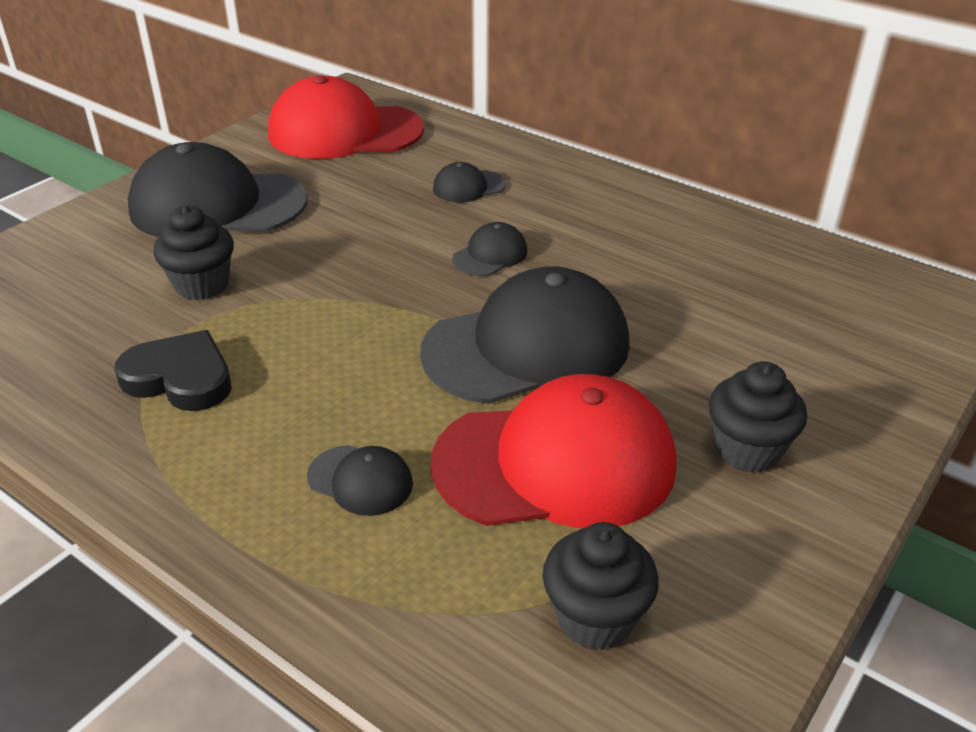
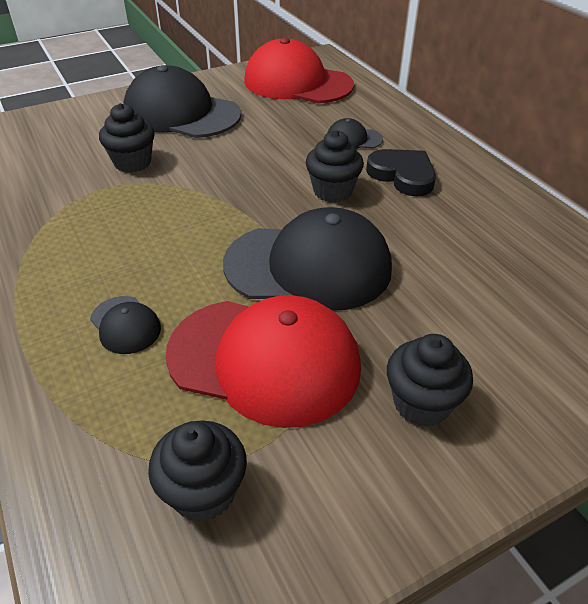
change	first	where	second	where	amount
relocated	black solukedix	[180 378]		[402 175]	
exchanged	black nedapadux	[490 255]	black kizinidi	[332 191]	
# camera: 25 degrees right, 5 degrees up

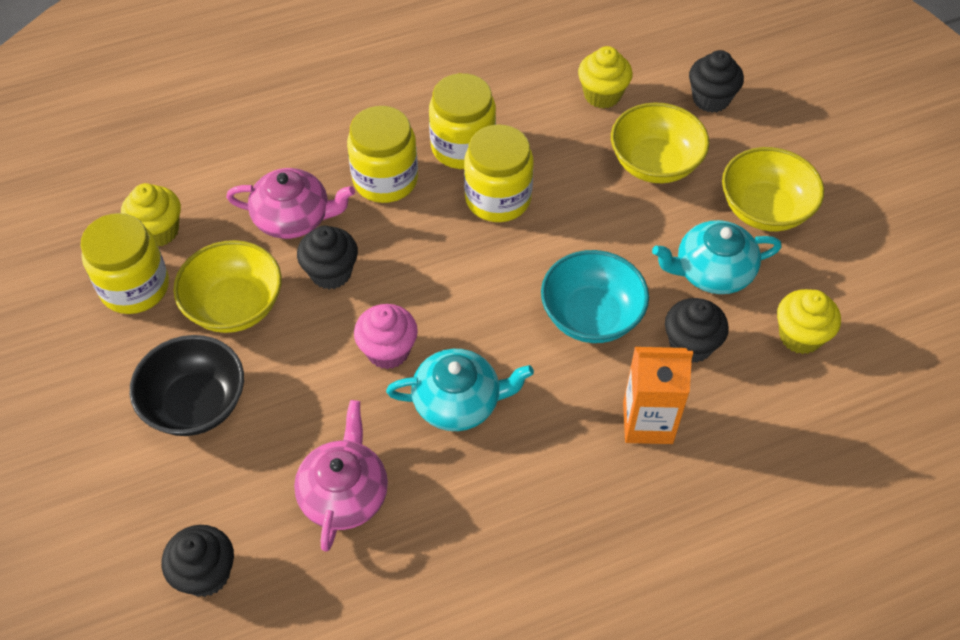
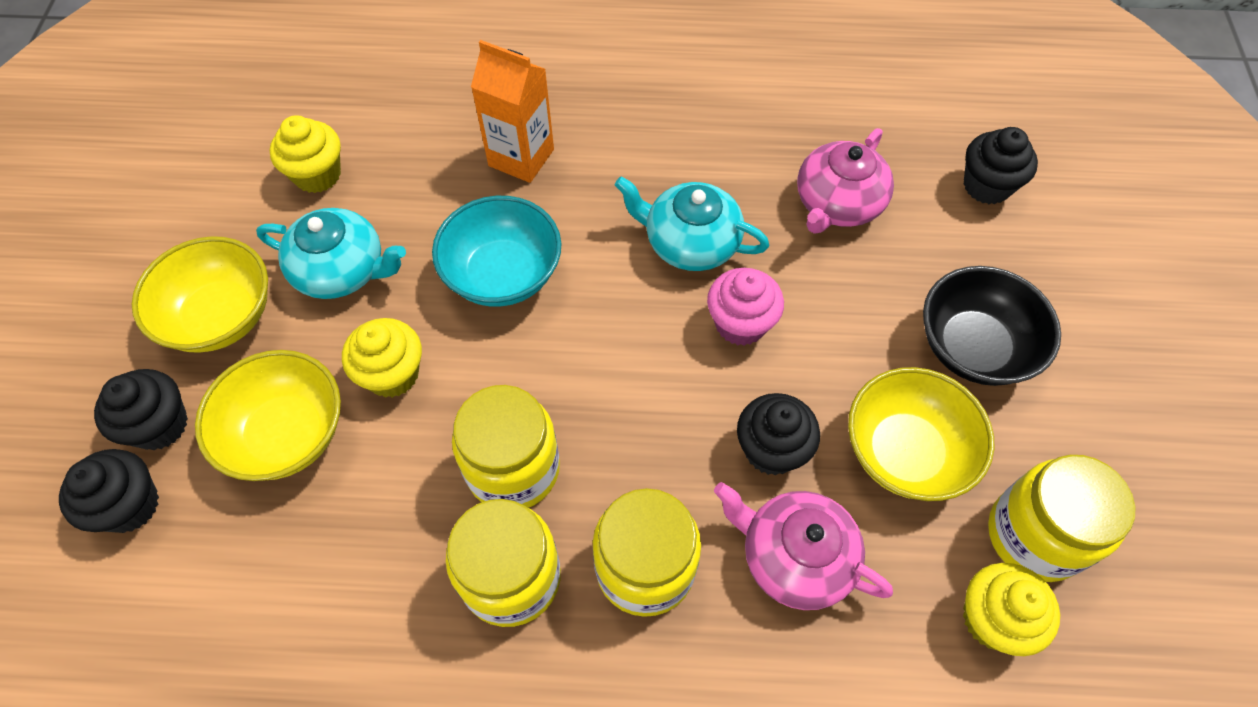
change	first	where	second	where	amount
relocated	yellow kizinidi	[602 95]		[392 374]	
relocated	black kizinidi	[691 345]		[160 425]	
# camera: 155 degrees left, 5 degrees up

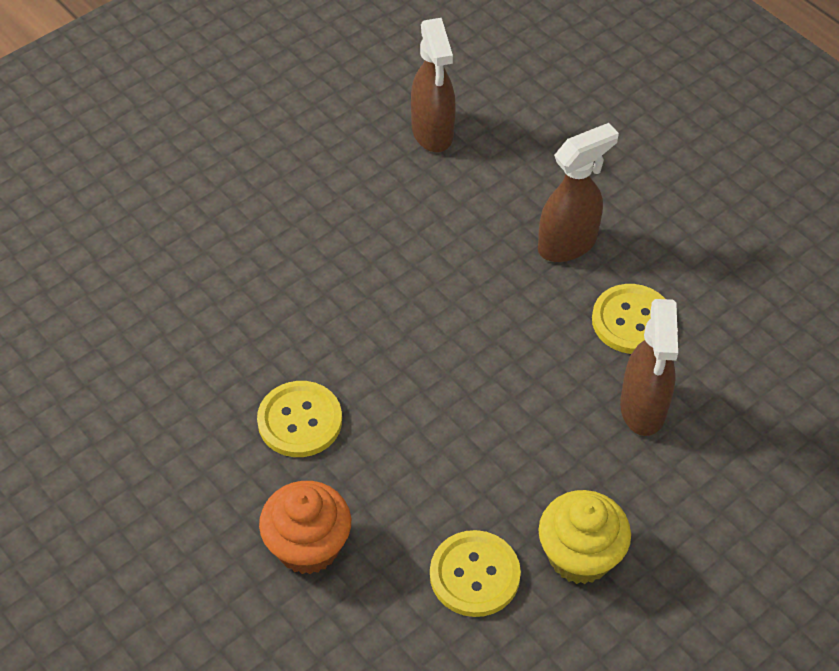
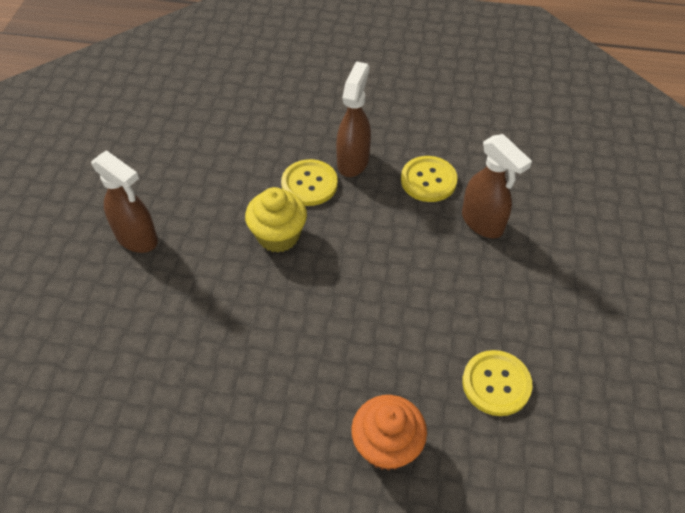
change	first	where	second	where	amount
relocated	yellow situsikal	[300 421]		[309 184]	
relocated	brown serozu	[432 133]		[137 238]	
relocated	yellow kizinidi	[579 556]		[278 236]	
# camera: 40 degrees left, 0 degrees up

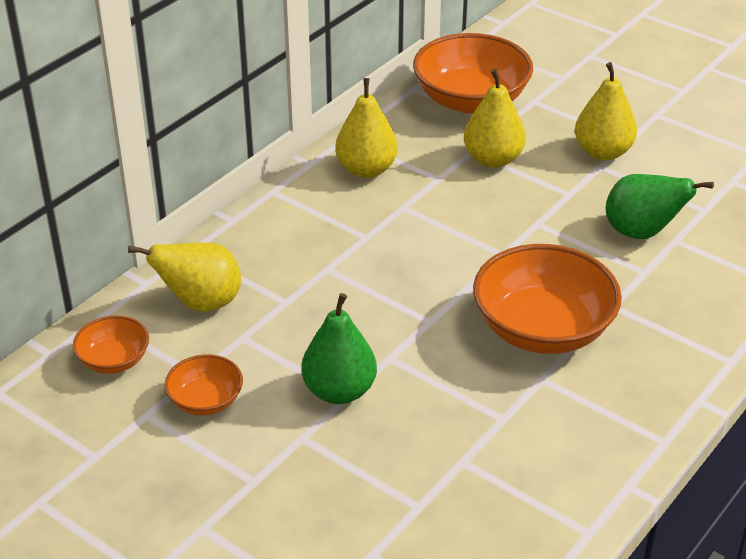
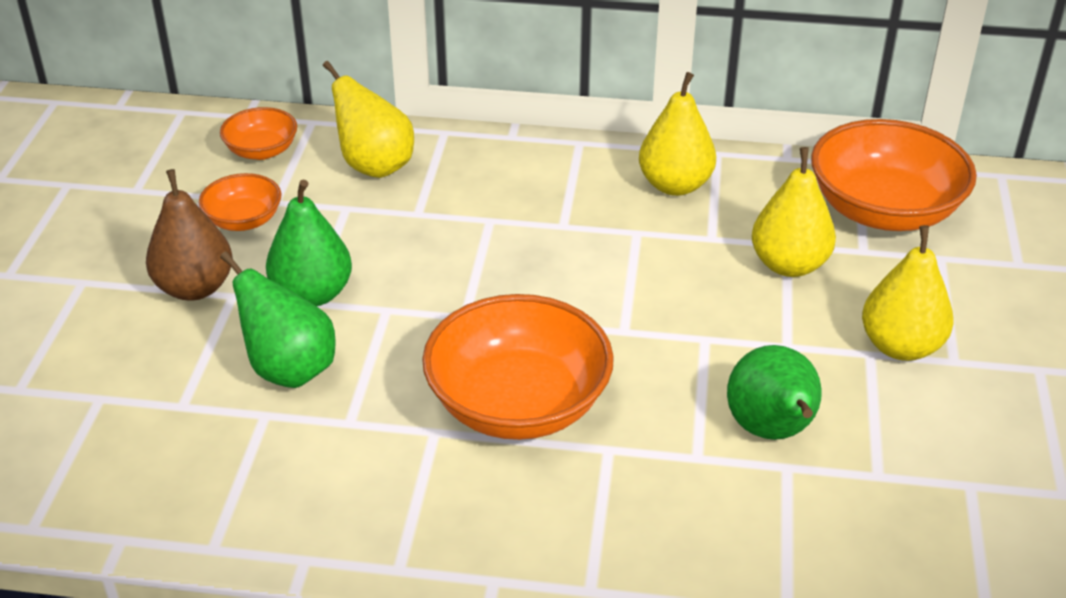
change	first	where	second	where	amount
appeared			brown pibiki	[195 288]	
appeared			green pibiki	[289 370]	
# camera: 60 degrees right, 0 degrees up

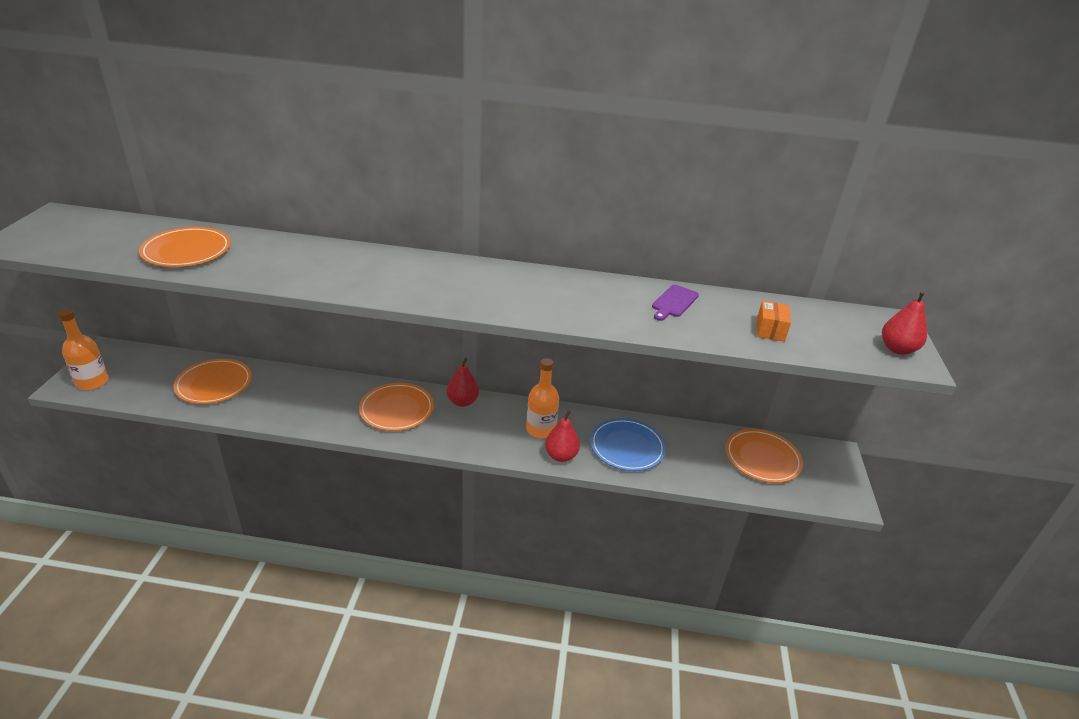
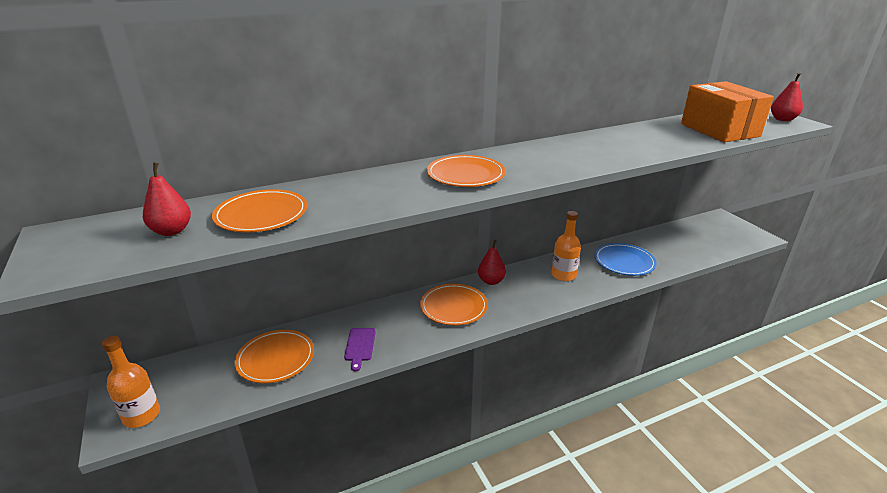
change	first	where	second	where	amount
relocated	red pibiki	[561 456]		[172 231]	
relocated	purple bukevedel	[674 302]		[360 346]	
relocated	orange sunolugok	[762 458]		[465 174]	
size	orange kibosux	[770 330]		[719 130]	x2.41
# camera: 30 degrees left, 5 degrees down

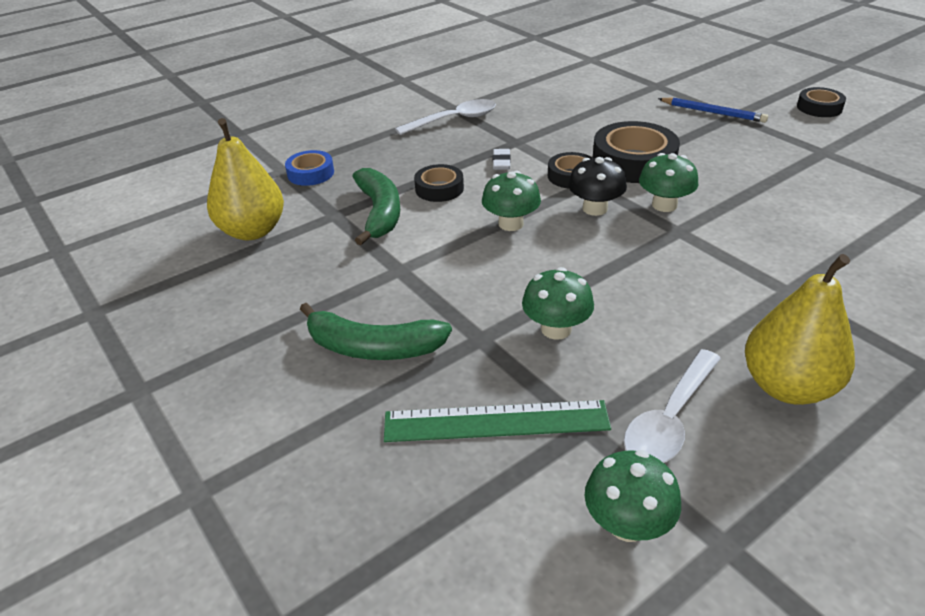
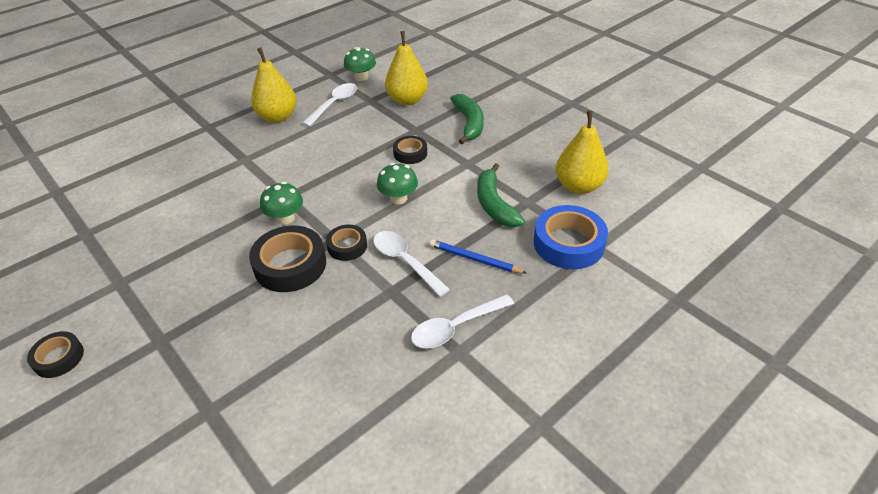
change	first	where	second	where	amount
missing	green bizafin	[556 329]			
missing	black bizafin	[595 208]			
relocated	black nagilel	[439 189]		[410 153]	
relocated	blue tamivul	[713 112]		[474 259]	
exchanged	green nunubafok	[496 422]	yellow pibiki	[407 100]	
exchanged	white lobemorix	[501 162]	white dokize	[405 261]	
spun	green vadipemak	[373 347]		[469 123]	75 degrees clockwise
size	blue nagilel	[310 173]		[568 243]	x1.76
# camera: 175 degrees right, 5 degrees up

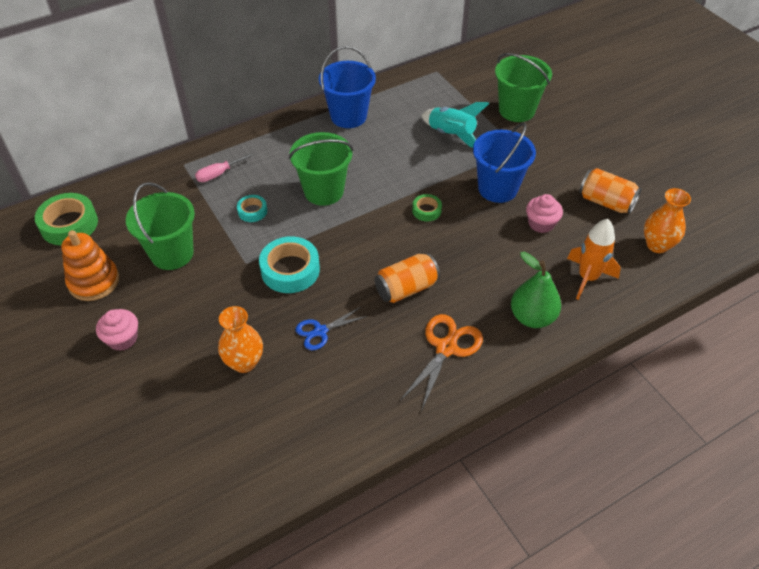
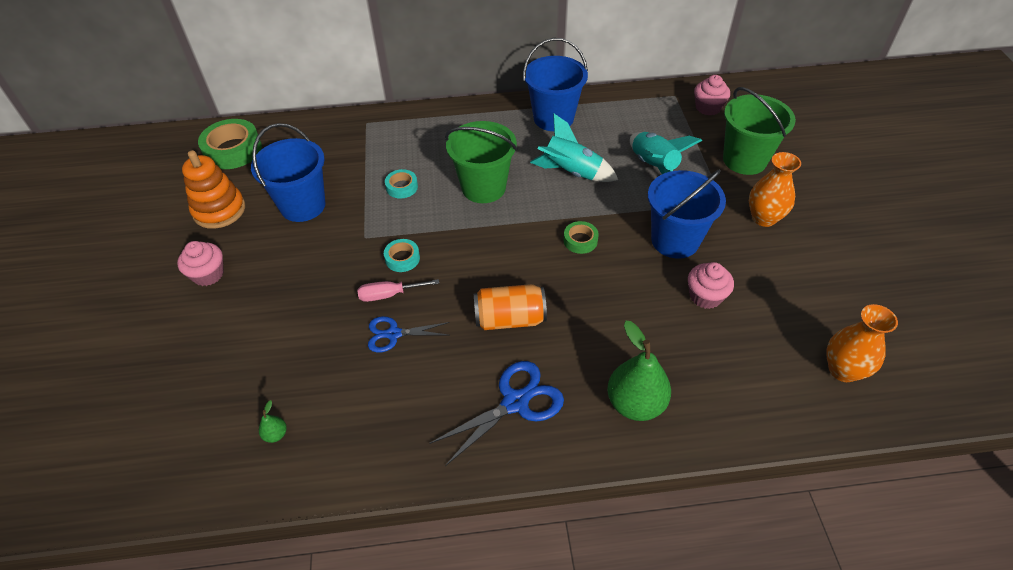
change	first	where	second	where	amount
missing	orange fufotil	[587 278]			
missing	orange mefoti	[606 202]			
appeared			green pibiki	[276 434]	
appeared			turquoise fufotil	[571 173]	
appeared			pink kizinidi	[708 107]	
relocated	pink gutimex	[219 174]		[389 295]	
relocated	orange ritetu	[244 362]		[764 218]	
colour	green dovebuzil	[172 253]	blue dovebuzil	[303 205]	
colour	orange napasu	[446 348]	blue napasu	[515 402]	
size	turquoise nagilel	[290 270]		[402 258]	x0.53
# camera: 25 degrees right, 0 degrees up

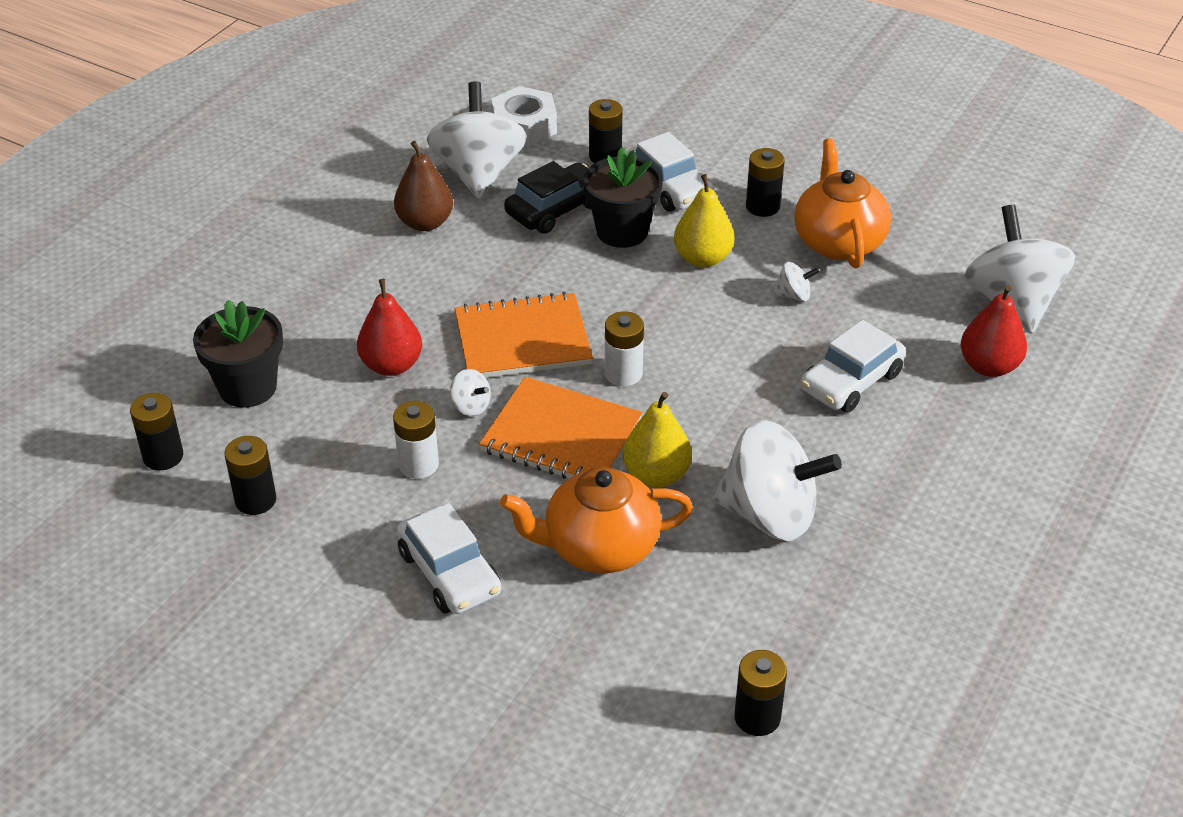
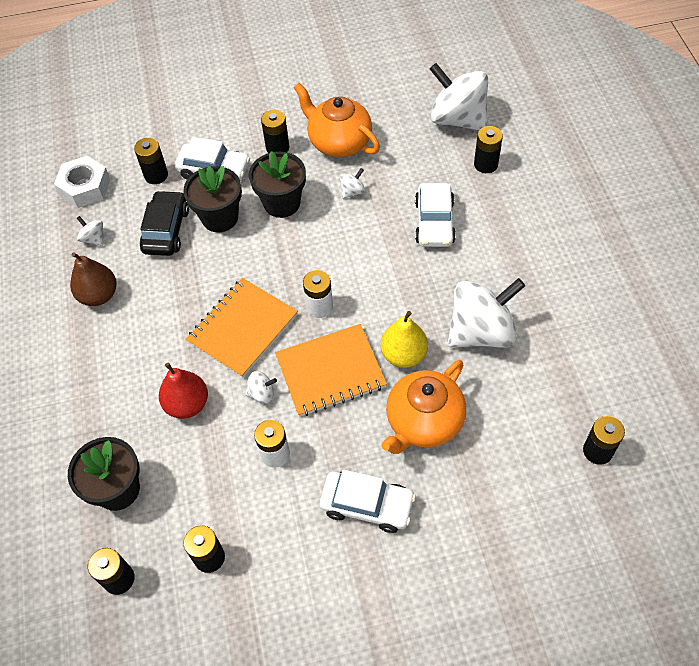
change	first	where	second	where	amount
exchanged	yellow pibiki	[702 258]	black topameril	[282 203]	
exchanged	red pibiki	[989 366]	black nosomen	[485 164]	
size	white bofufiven	[478 173]		[94 239]	x0.41
# camera: 40 degrees left, 15 degrees up

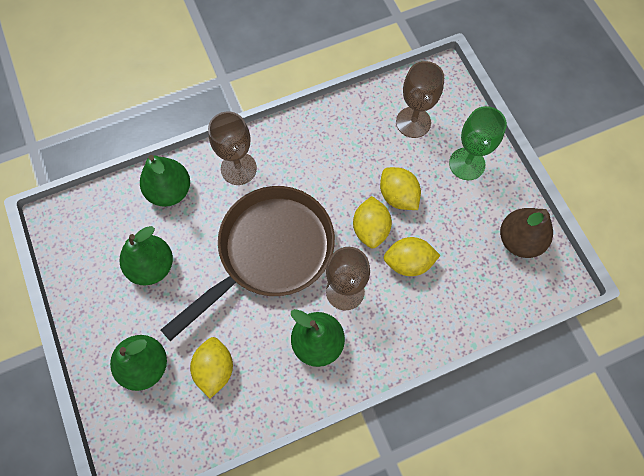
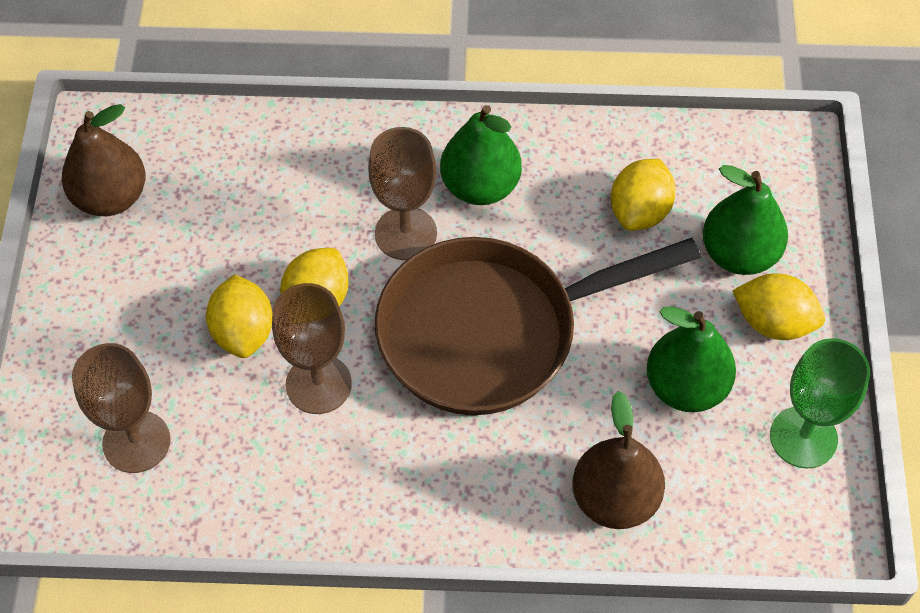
change	first	where	second	where	amount
relocated	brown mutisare	[238 168]		[318 384]	
relocated	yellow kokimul	[408 262]		[773 322]	
relocated	green mutisare	[467 164]		[803 437]	
colour	green pibiki	[170 191]	brown pibiki	[615 499]	
# camera: 155 degrees left, 10 degrees down

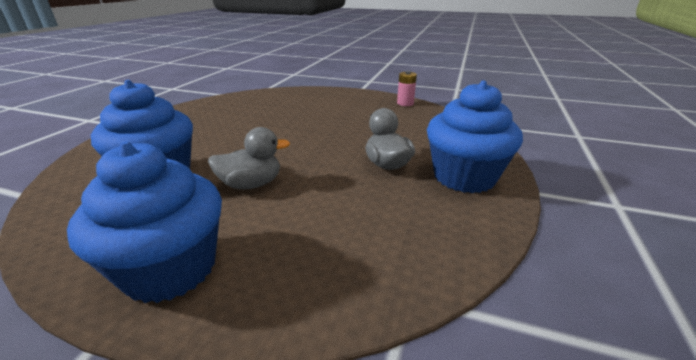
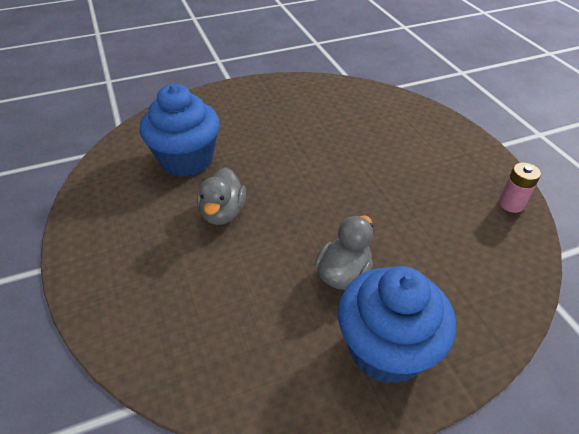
change	first	where	second	where	amount
missing	blue kizinidi	[170 268]			
spun	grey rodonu	[251 184]		[223 213]	60 degrees clockwise
# camera: 50 degrees right, 15 degrees up

